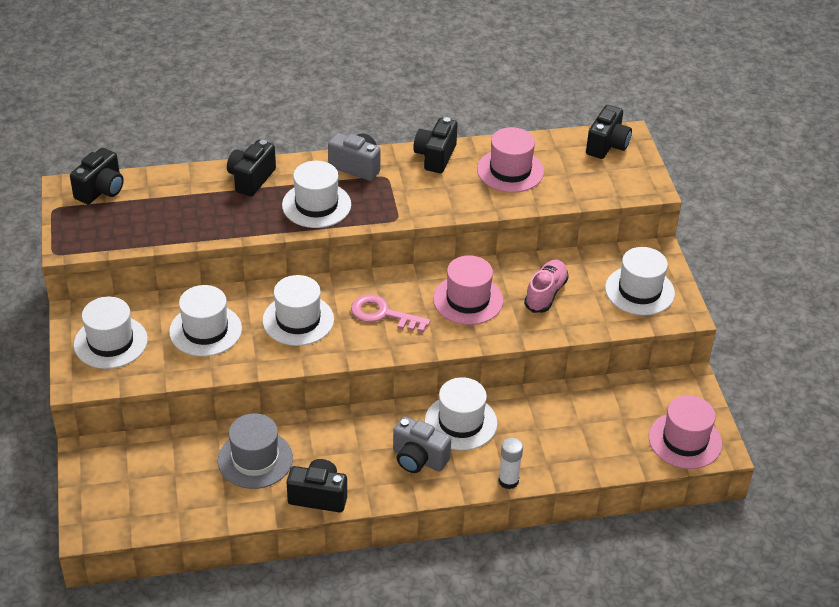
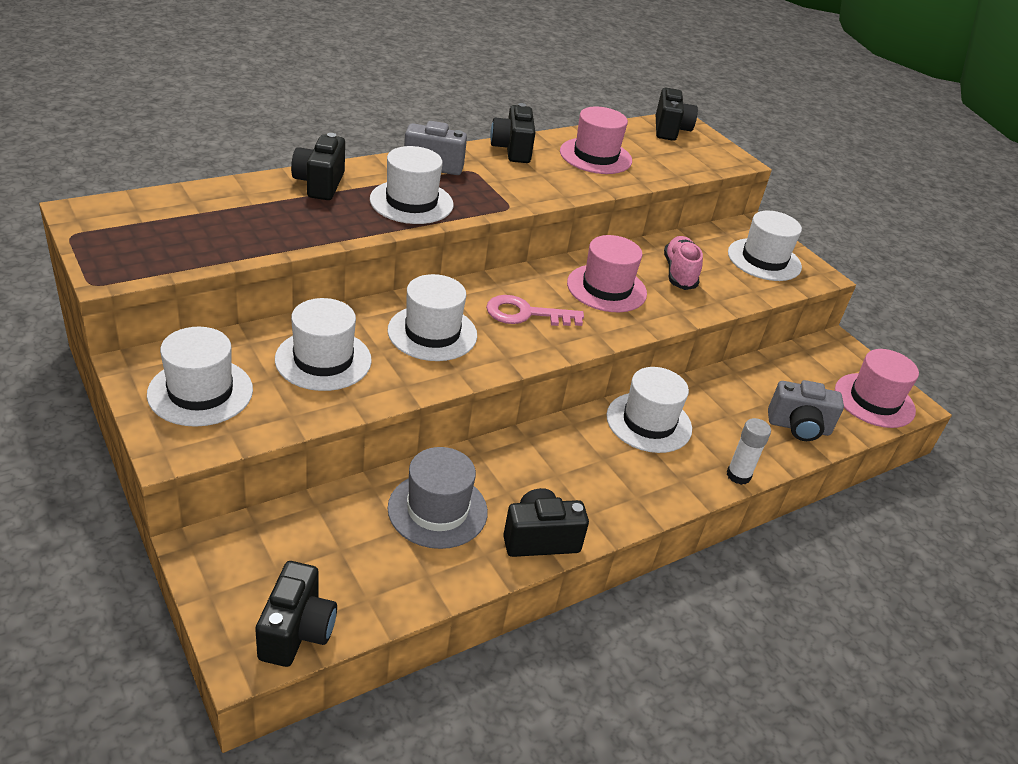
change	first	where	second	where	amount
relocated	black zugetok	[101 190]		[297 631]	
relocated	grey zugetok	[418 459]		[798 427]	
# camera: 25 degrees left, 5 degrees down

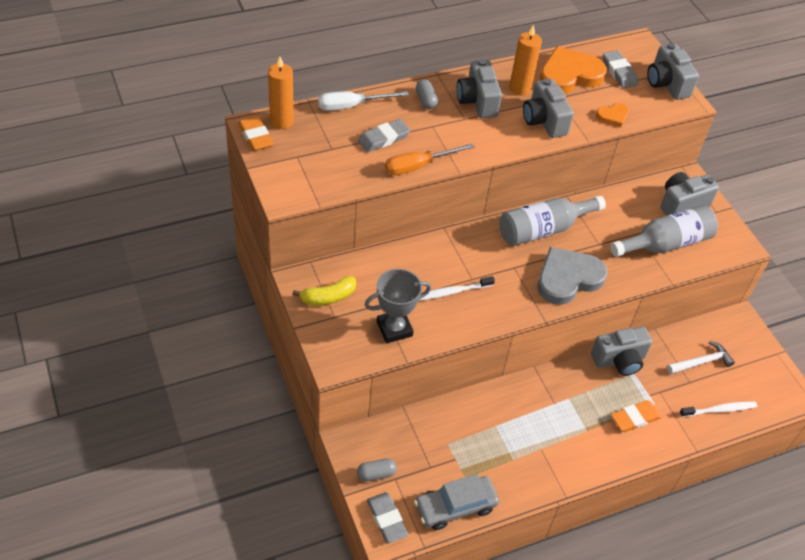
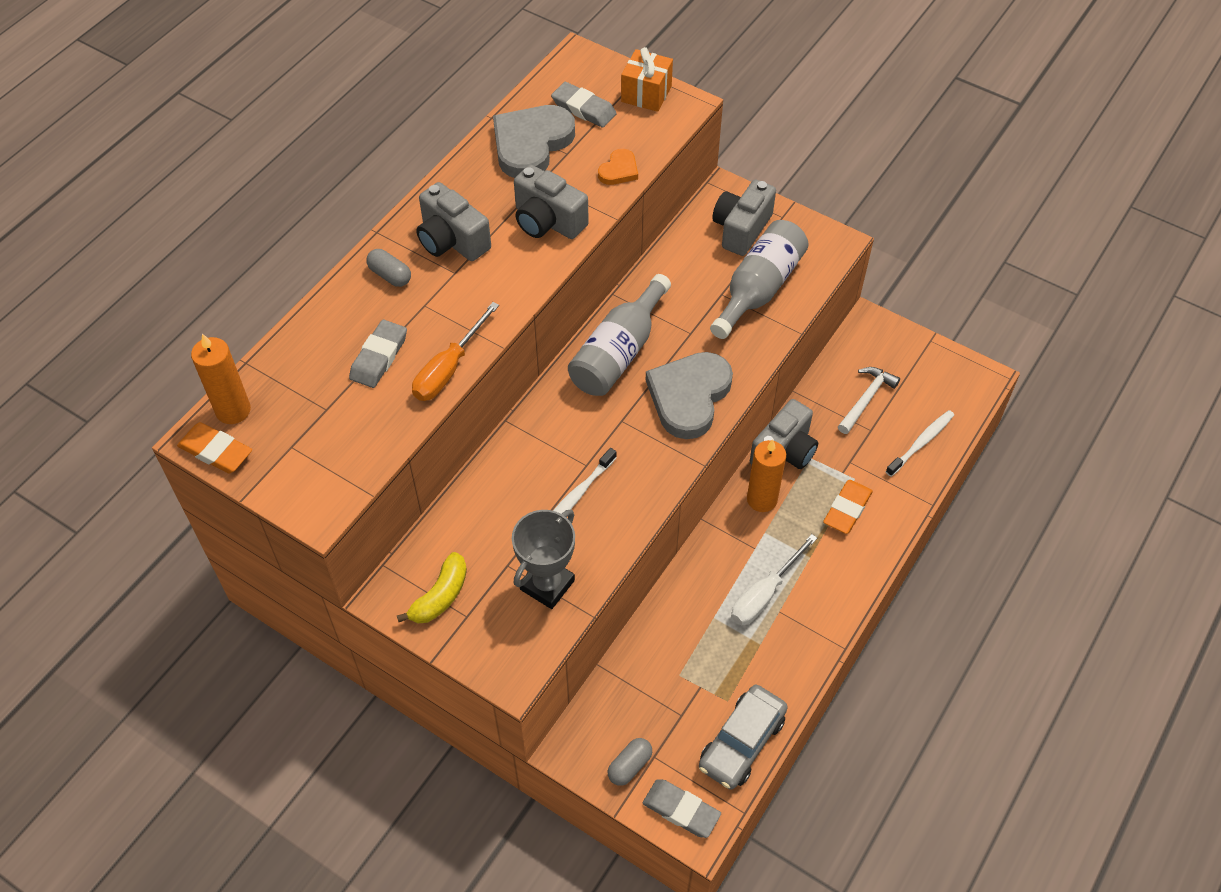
change	first	where	second	where	amount
relocated	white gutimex	[351 106]		[764 594]	
relocated	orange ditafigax	[520 88]		[762 499]	
exchanged	grey zugetok	[666 84]	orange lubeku	[646 94]	
colour	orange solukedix	[569 75]	grey solukedix	[531 144]	
# camera: 30 degrees left, 5 degrees up

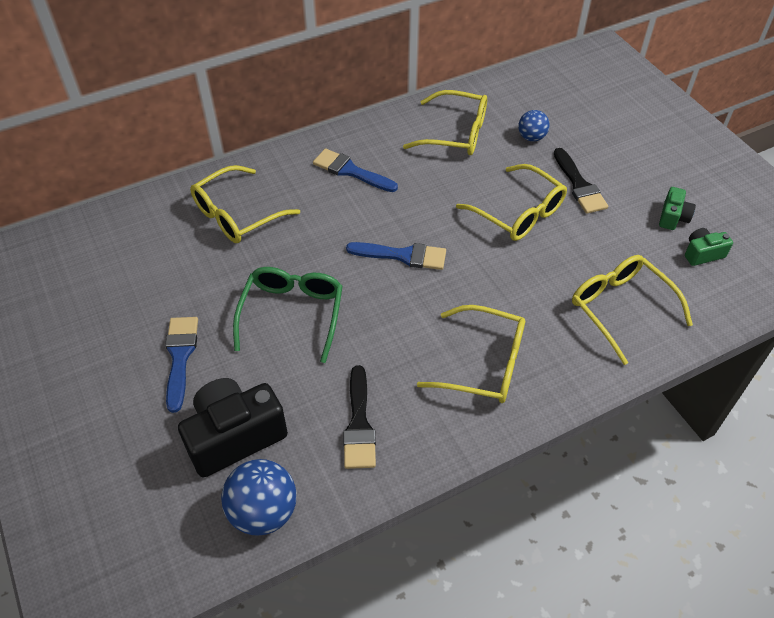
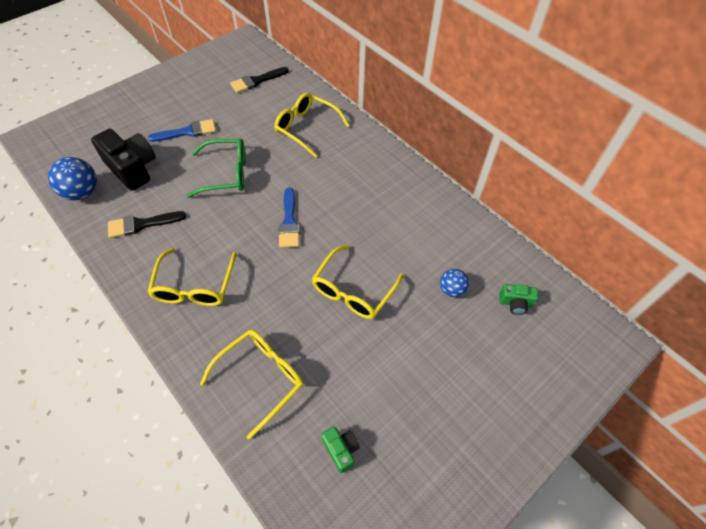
change	first	where	second	where	amount
missing	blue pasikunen	[351 171]			
missing	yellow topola	[456 133]			
relocated	black pasikunen	[579 185]		[257 81]	
relocated	green zugetok	[673 217]		[515 303]	
# camera: 75 degrees right, 5 degrees up

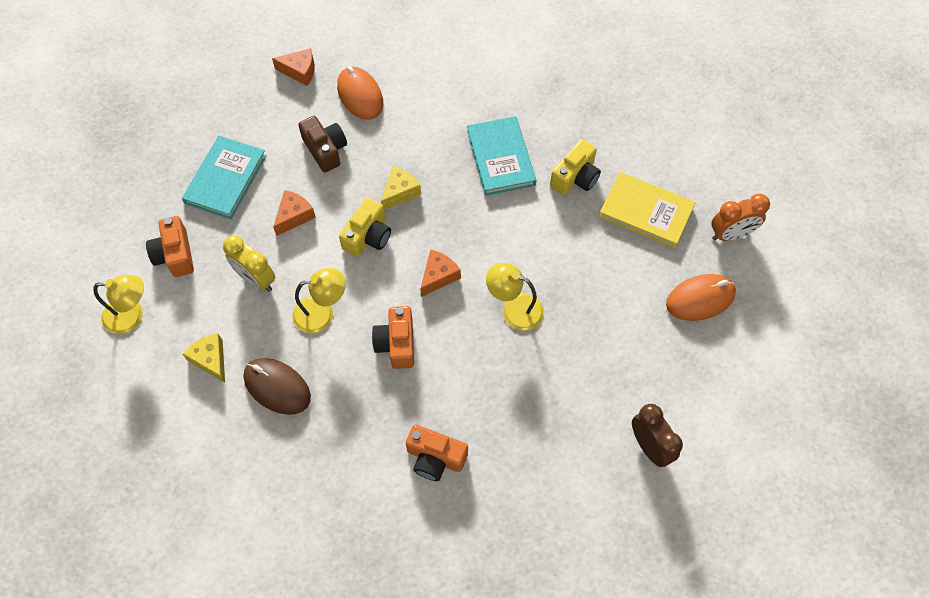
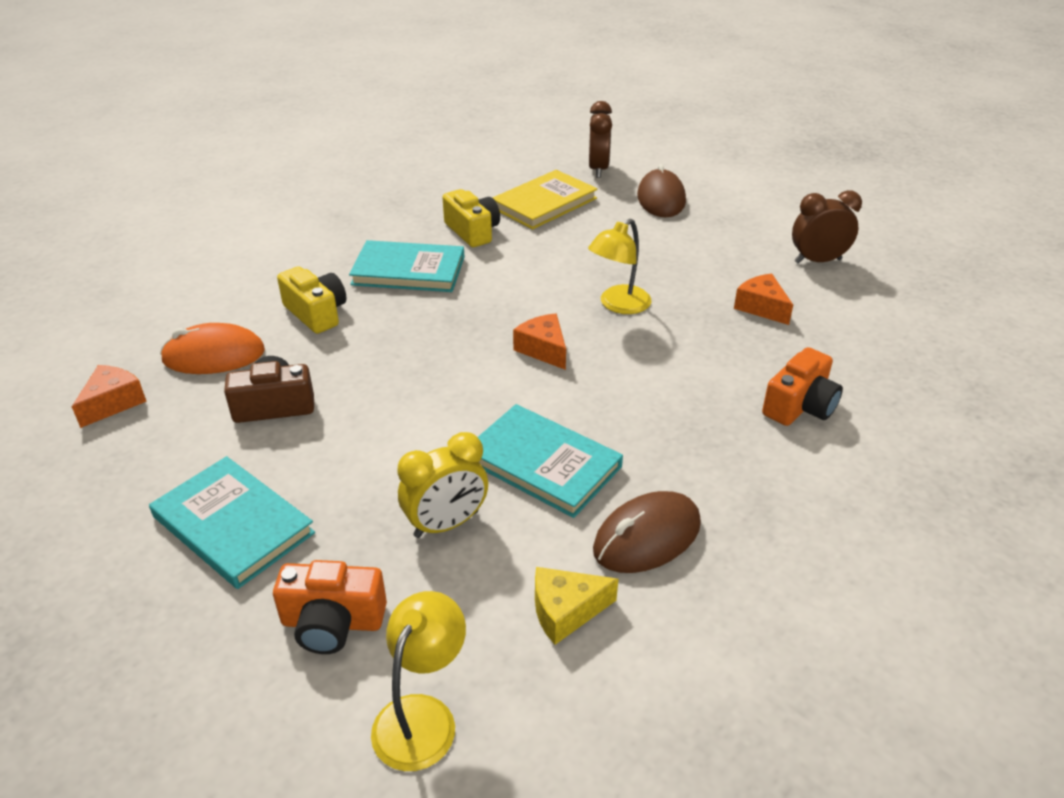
change	first	where	second	where	amount
missing	orange zugetok	[397 343]			
missing	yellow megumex	[400 192]			
relocated	orange megumex	[294 216]		[761 307]	
relocated	yellow zugetok	[368 236]		[316 313]	
exchanged	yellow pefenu	[322 313]	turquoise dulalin	[543 463]	
colour	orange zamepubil	[700 299]	brown zamepubil	[661 199]	
colour	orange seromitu	[730 234]	brown seromitu	[598 169]	
# camera: 70 degrees left, 25 degrees down

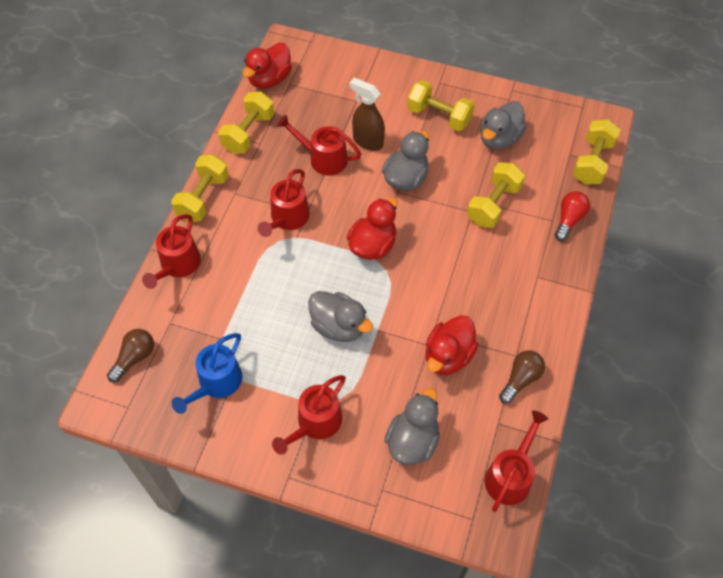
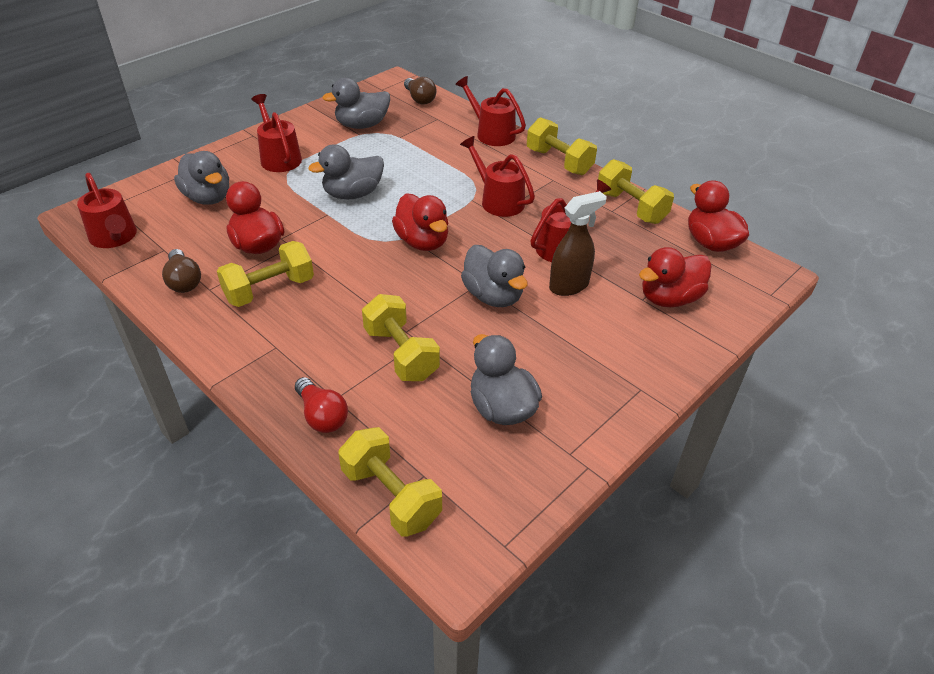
change	first	where	second	where	amount
appeared			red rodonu	[669 298]	
relocated	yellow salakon	[439 116]		[269 290]	
exchanged	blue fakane	[216 384]	grey rodonu	[362 125]	
# camera: 115 degrees right, 15 degrees down

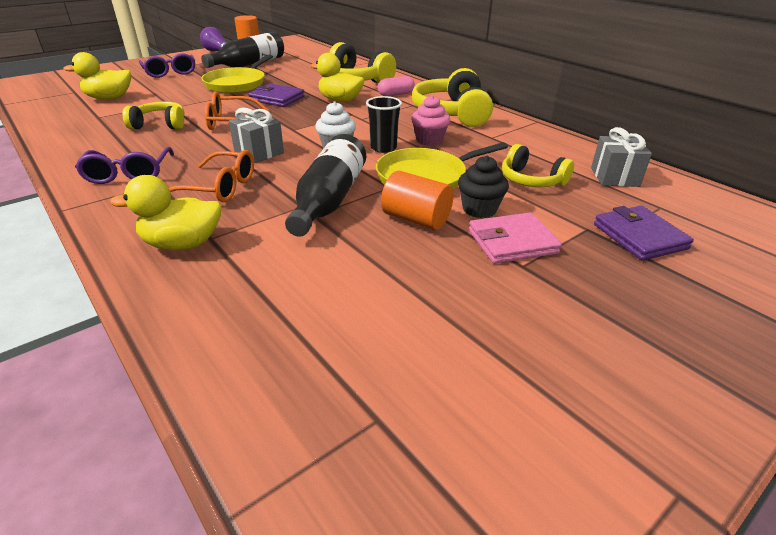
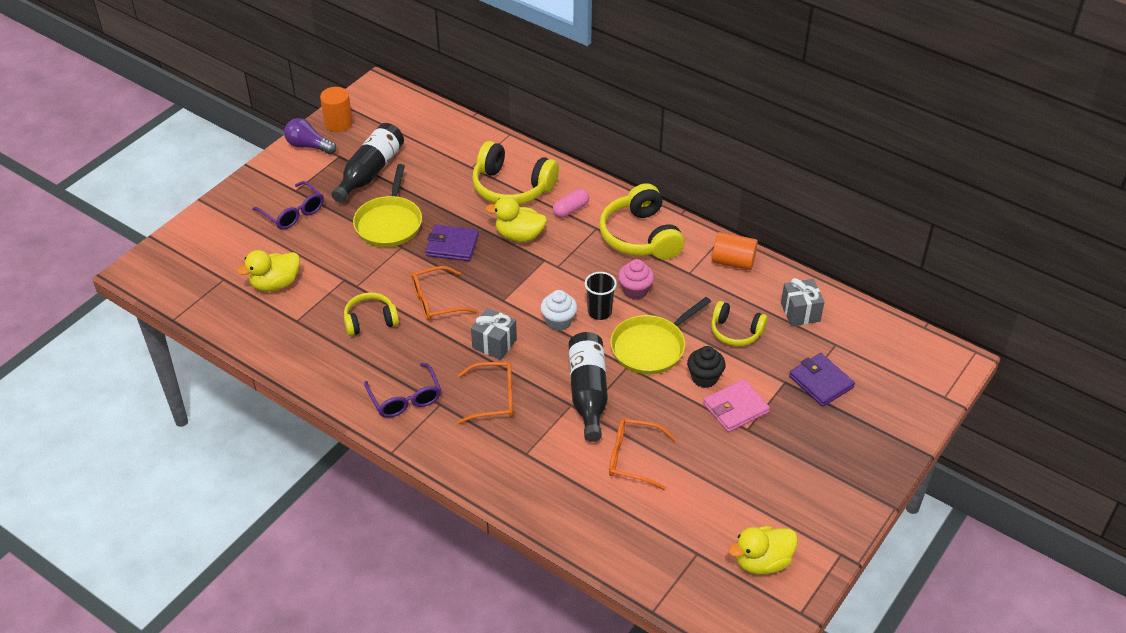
change	first	where	second	where	amount
appeared			orange topola	[632 458]	
relocated	yellow rodonu	[183 244]		[762 562]	
relocated	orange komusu	[416 219]		[733 262]	
# camera: 15 degrees left, 10 degrees up

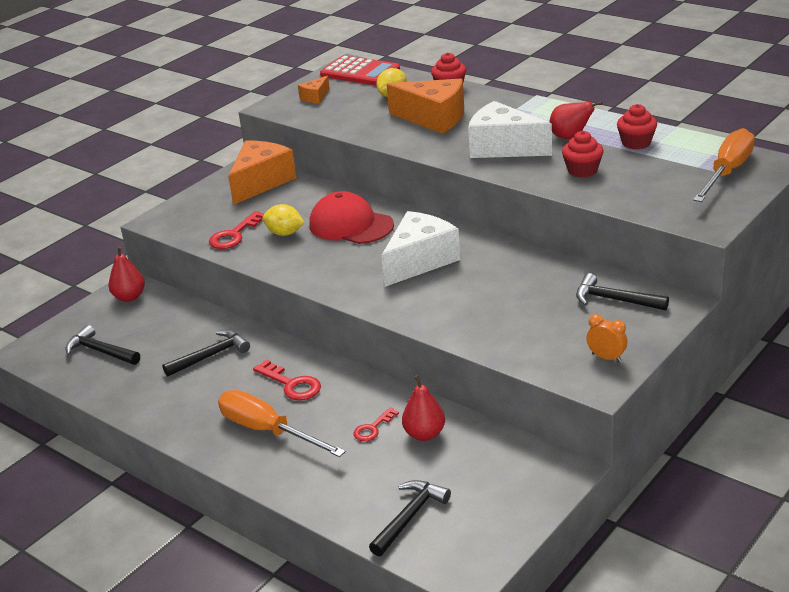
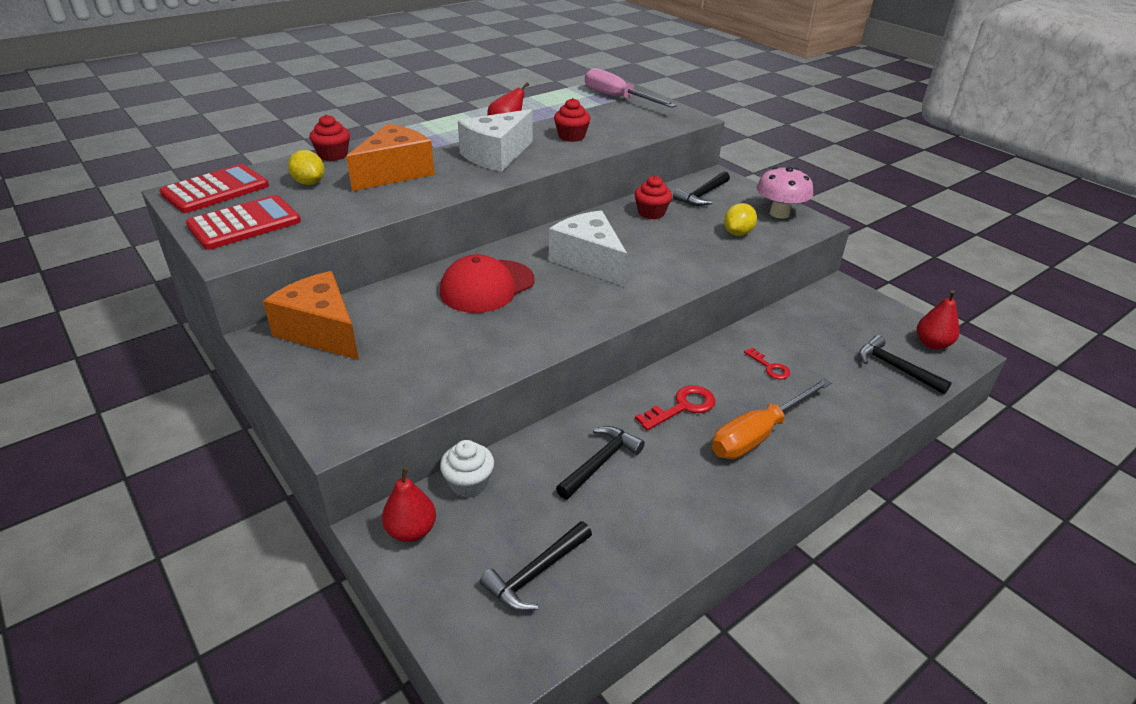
change	first	where	second	where	amount
missing	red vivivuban	[234 235]			
appeared			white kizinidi	[468 483]	
relocated	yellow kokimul	[285 233]		[738 233]	
relocated	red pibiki	[424 434]		[932 344]	
relocated	red kizinidi	[636 143]		[651 213]	
exchanged	orange megumex	[315 97]	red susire	[244 223]	
exchanged	orange seromitu	[606 357]	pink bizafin	[779 213]	
colour	orange gutimex	[727 172]	pink gutimex	[618 98]	
spun	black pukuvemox	[211 356]		[600 462]	60 degrees clockwise
# camera: 80 degrees left, 5 degrees up

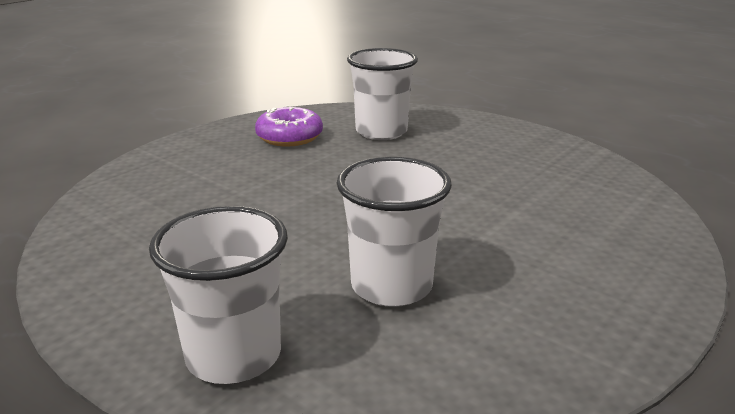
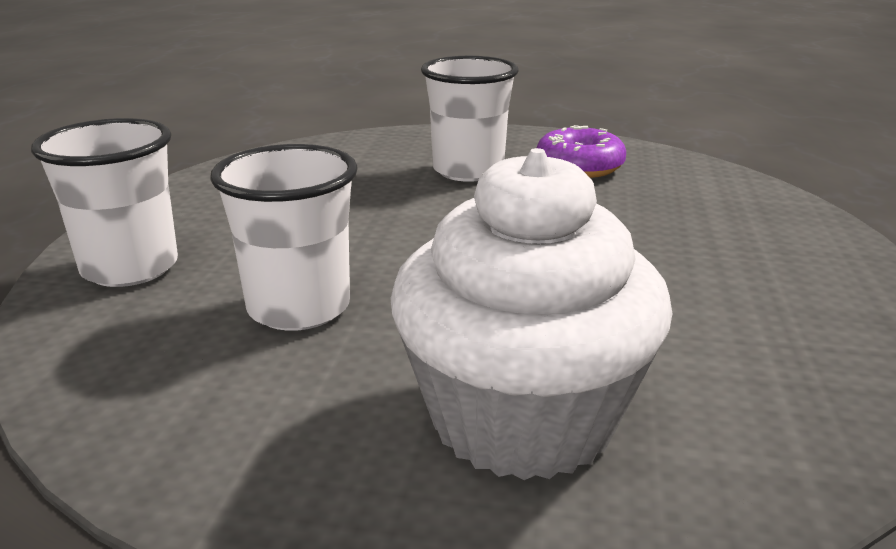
change	first	where	second	where	amount
appeared			white kizinidi	[522 418]	
relocated	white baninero	[381 132]		[468 170]	
# camera: 60 degrees right, 0 degrees up

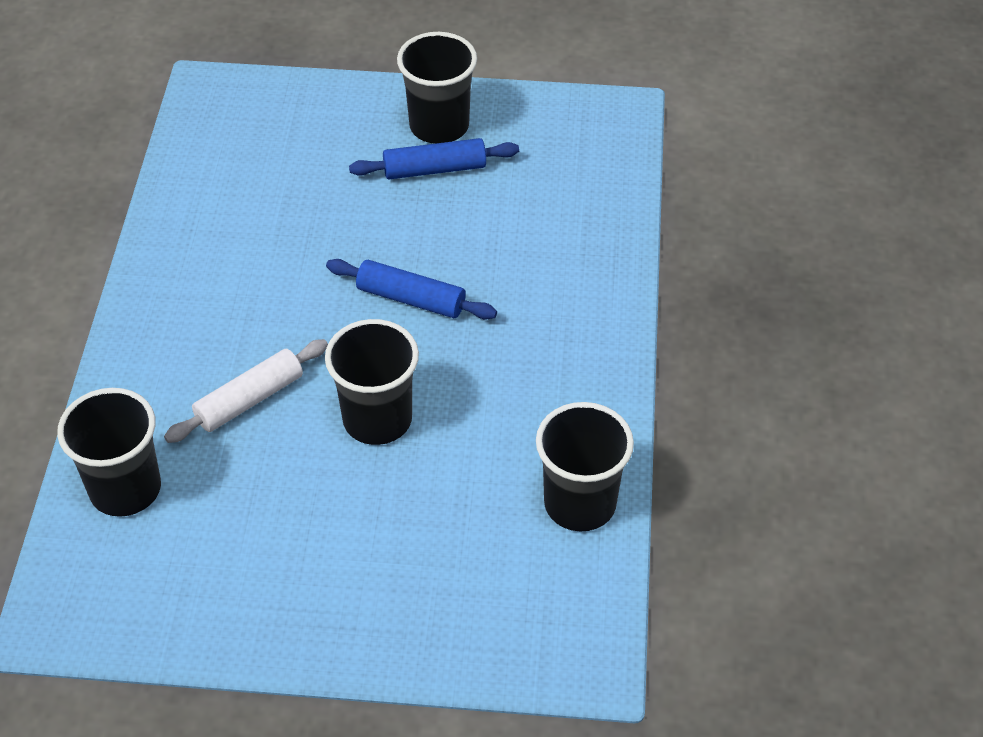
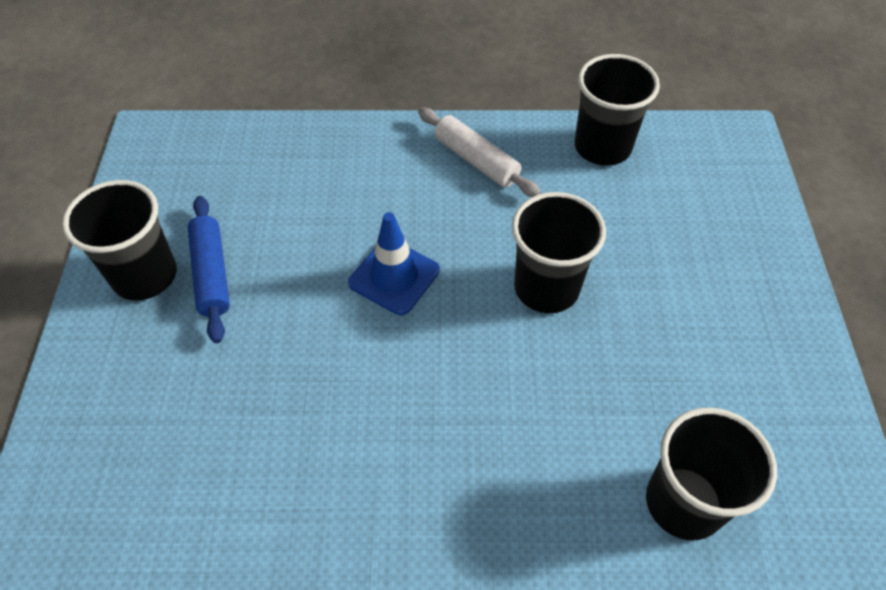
change	first	where	second	where	amount
relocated	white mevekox	[249 399]		[476 160]	
exchanged	blue mevekox	[411 299]	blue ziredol	[394 277]	
# camera: 95 degrees left, 5 degrees up

